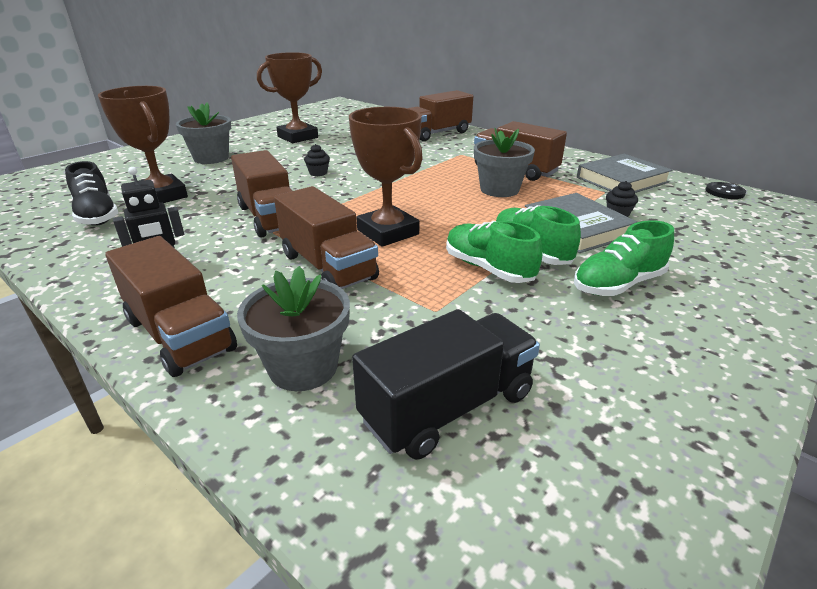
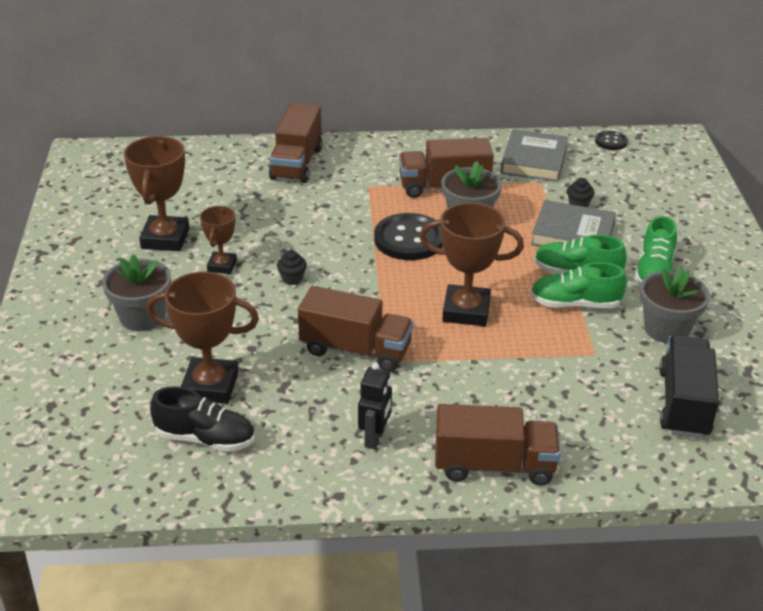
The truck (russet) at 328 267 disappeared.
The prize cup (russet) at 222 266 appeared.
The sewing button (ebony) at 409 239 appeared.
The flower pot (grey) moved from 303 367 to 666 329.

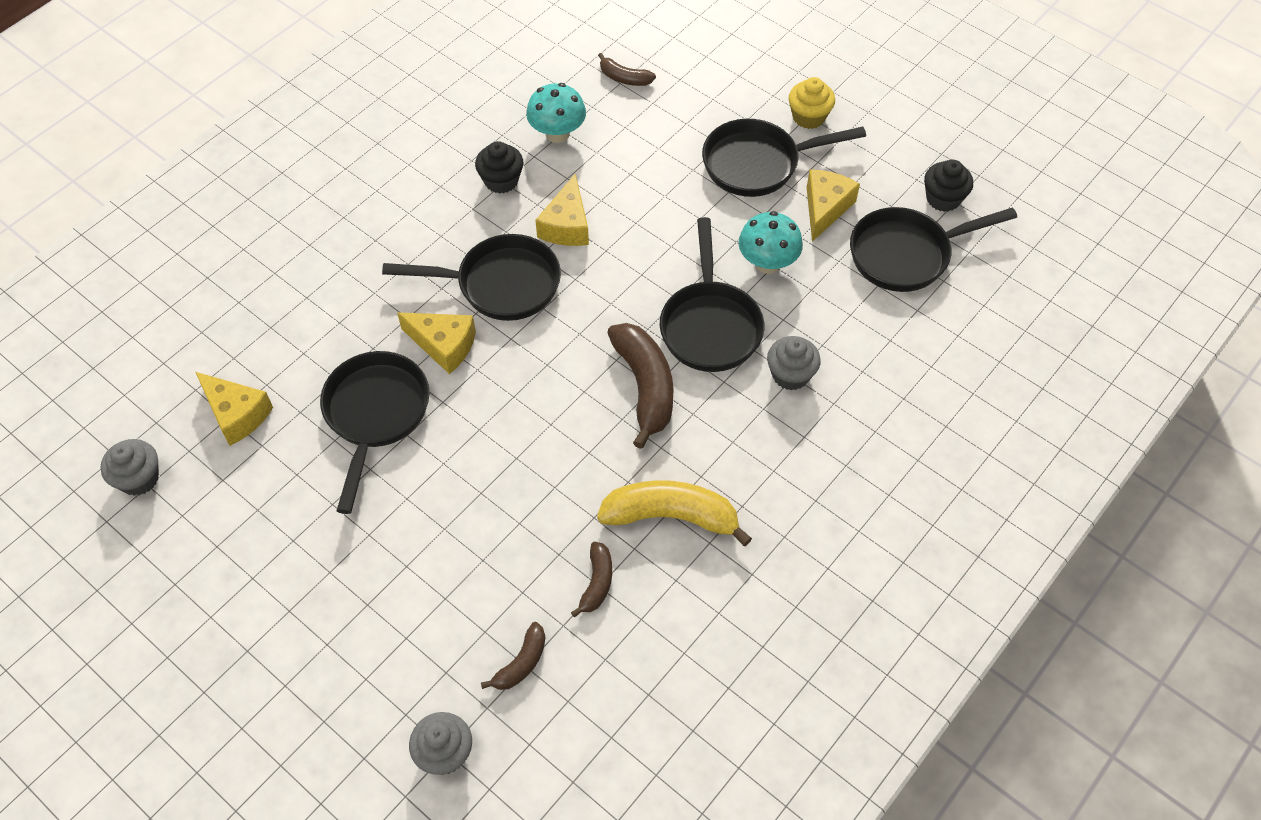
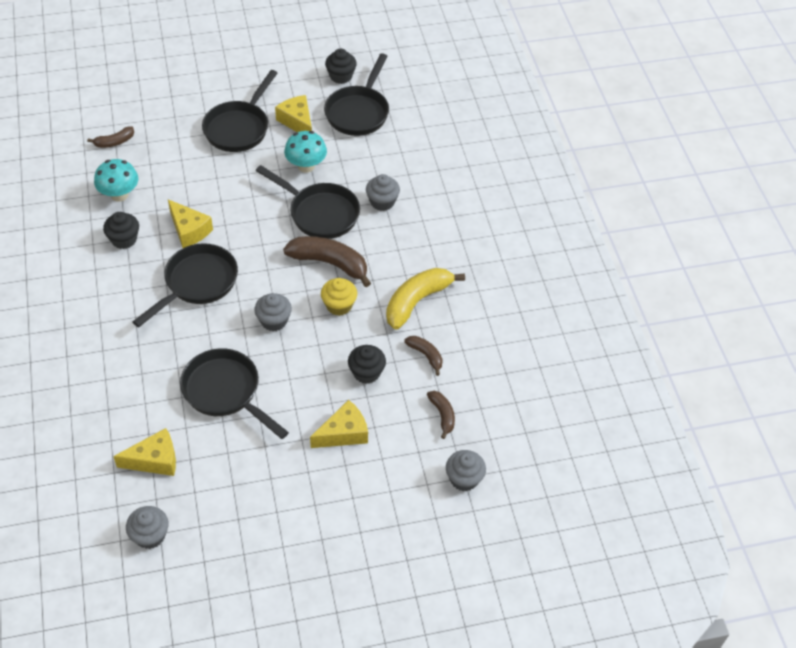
The cupcake (grey) at 274 321 appeared.
The cupcake (ebony) at 366 372 appeared.
The cheese (yellow) moved from 444 345 to 343 433.
The cupcake (yellow) moved from 808 117 to 339 305.

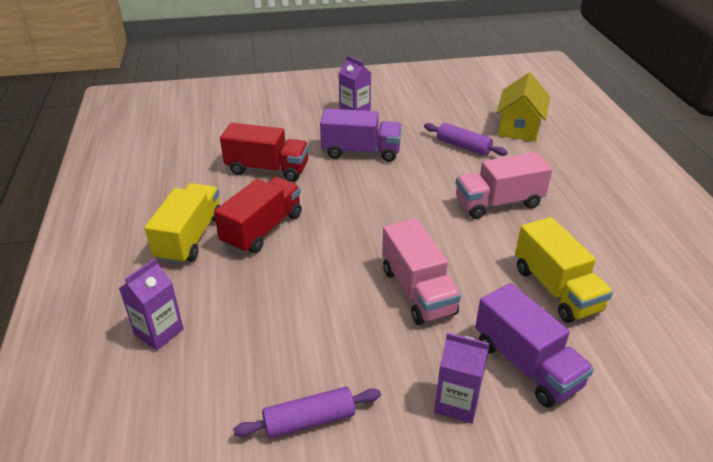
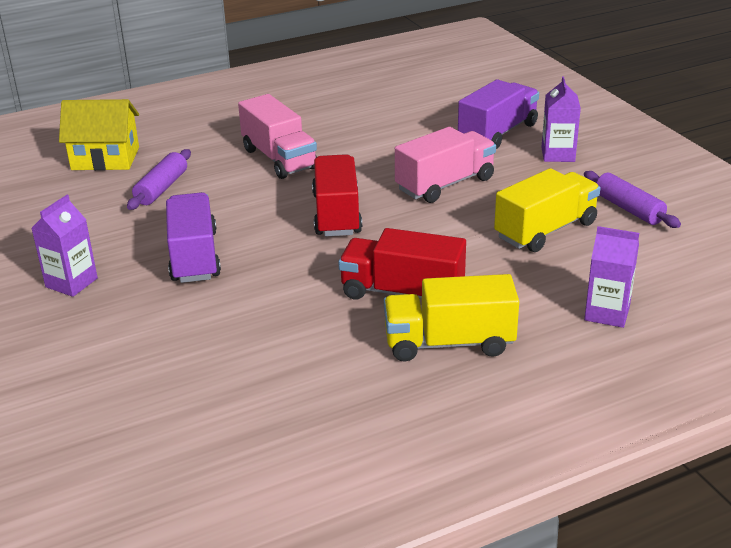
The truck (crimson) moved from 267 169 to 336 214.
The truck (yellow) moved from 556 289 to 545 230.

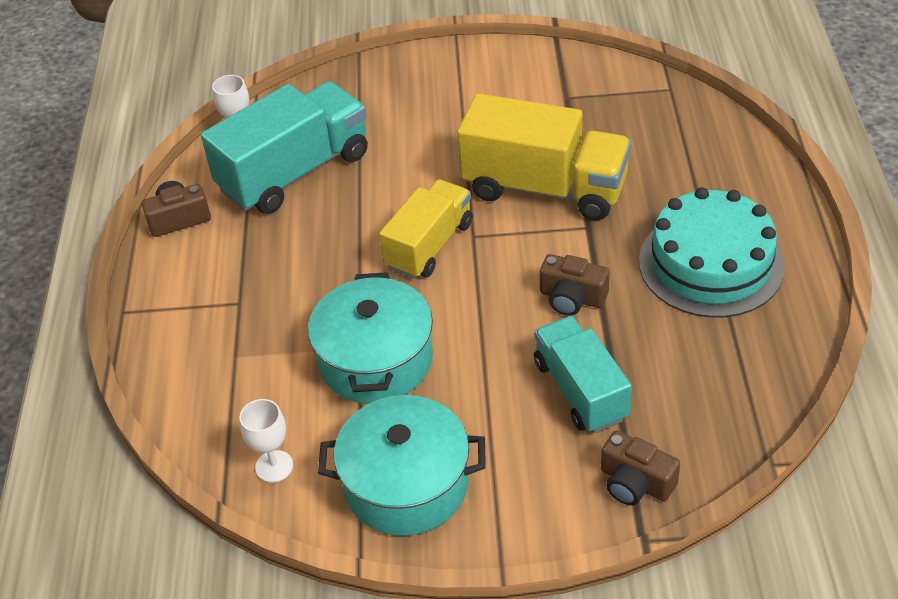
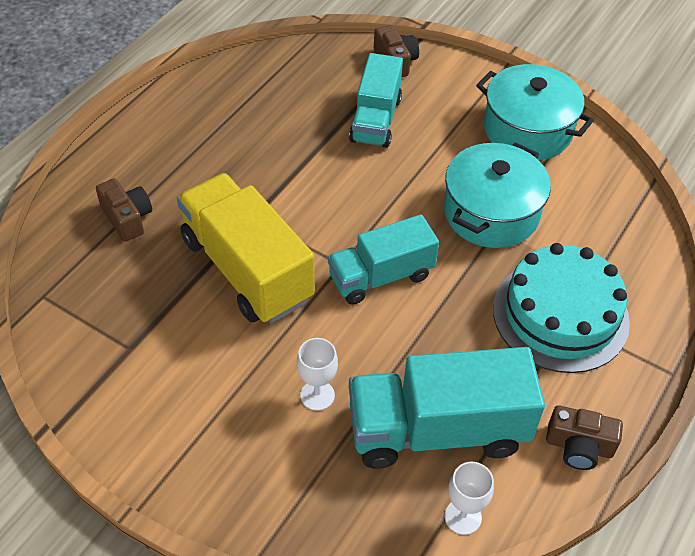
The chalice (white) moved from 274 466 to 317 395.
The camera (russet) moved from 572 298 to 127 218.
The cake (teal) moved from 711 263 to 560 315.
The truck (yellow) at 429 245 became the truck (teal) at 381 276.

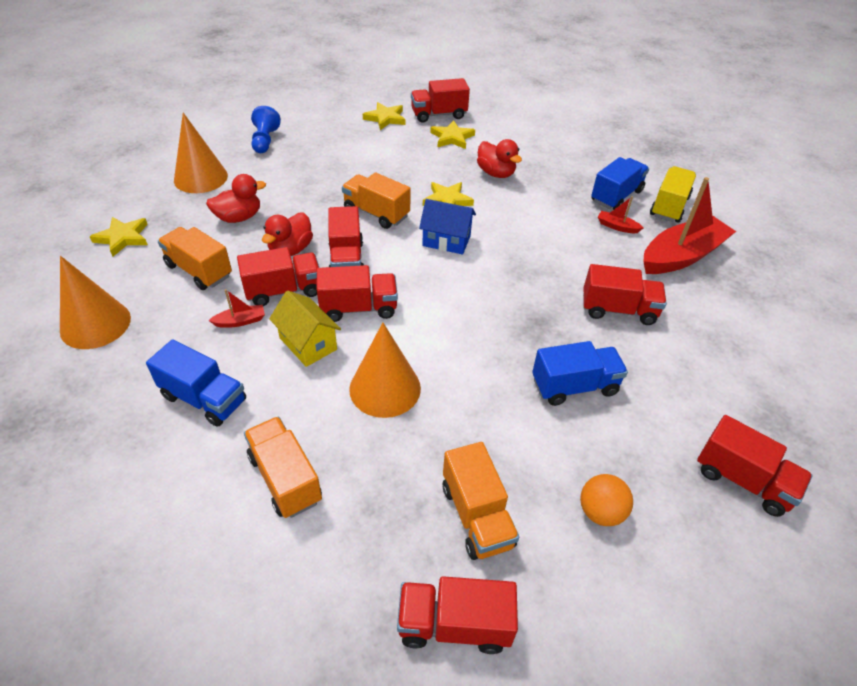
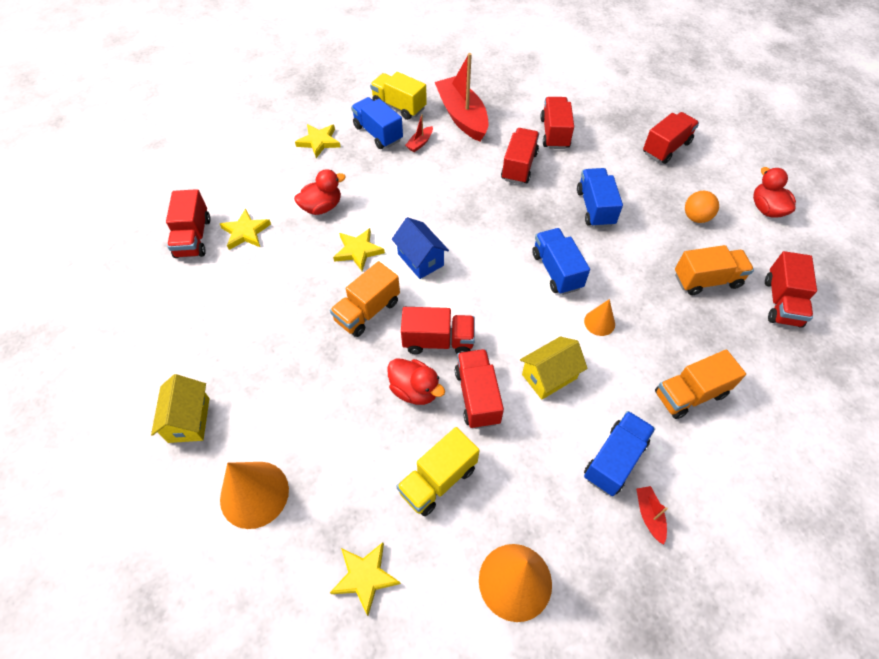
The truck (blue) at 556 271 appeared.
The rubber duck (crimson) moved from 239 217 to 766 209.
The boat (crimson) moved from 240 321 to 649 515.
The truck (crimson) moved from 358 308 to 554 133.
The five-pointed star (yellow) moved from 385 118 to 319 142.
The chess pawn (blue) at 265 141 was replaced by the toy house (yellow) at 189 420.
The truck (bright orange) at 199 270 became the truck (yellow) at 438 480.
The toy house (blue) at 446 241 turned 60 degrees counterclockwise.
The cone (bright orange) at 385 388 changed to 0.53 times the size.

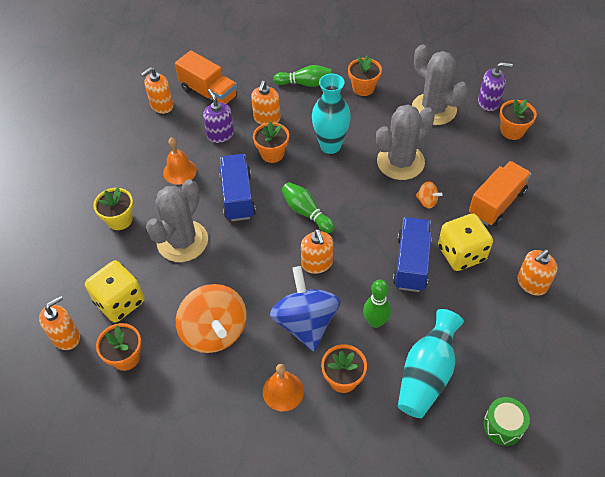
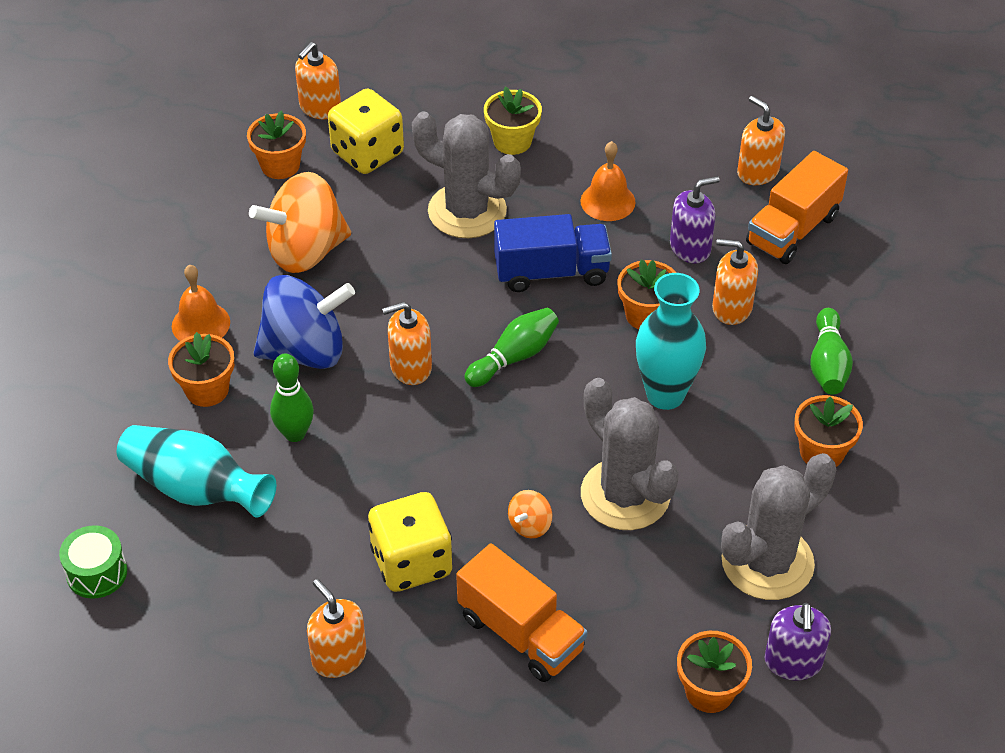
The truck (blue) at 411 263 disappeared.
The pump bottle (bright orange) at 66 337 turned 75 degrees clockwise.

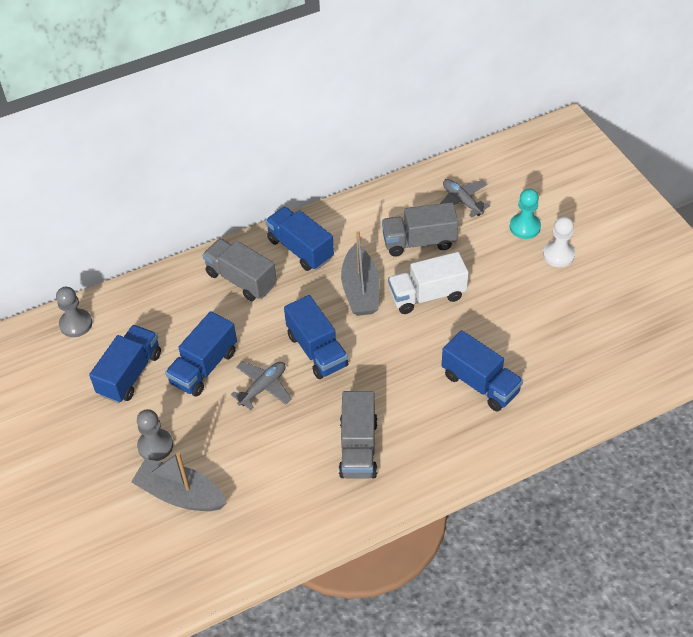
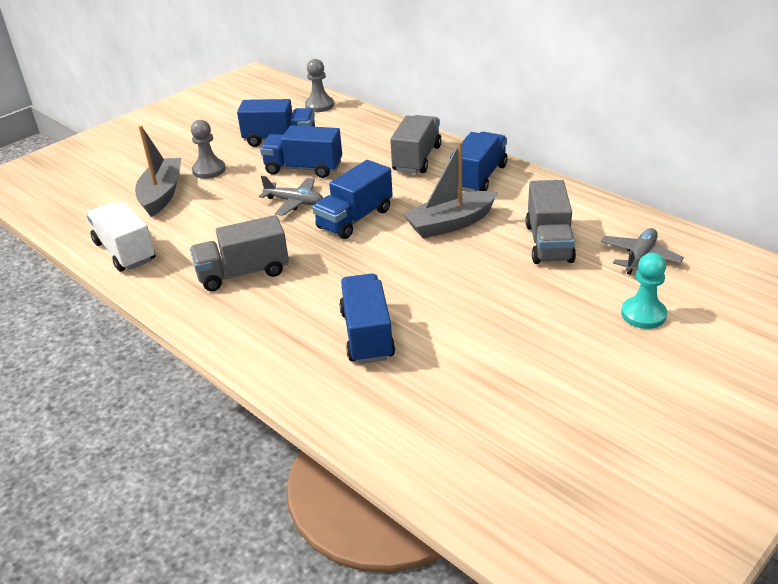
The chess pawn (white) at 558 255 disappeared.
The truck (white) moved from 427 295 to 125 252.
The truck (grey) at 419 242 turned 150 degrees counterclockwise.
The truck (blue) at 480 383 turned 150 degrees clockwise.

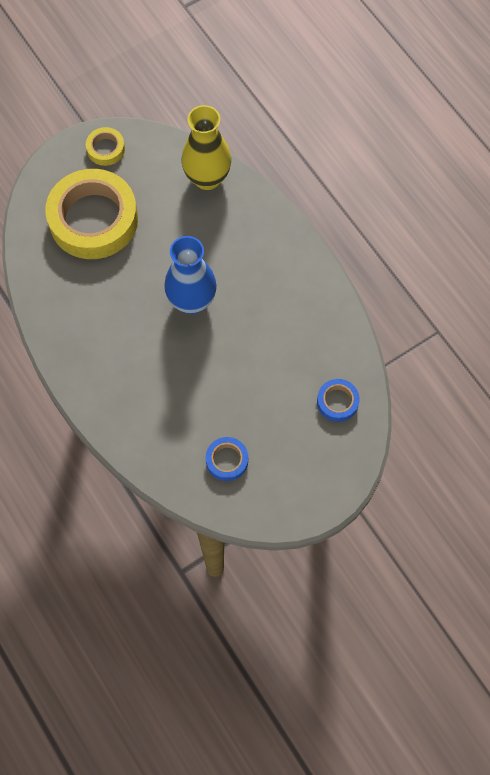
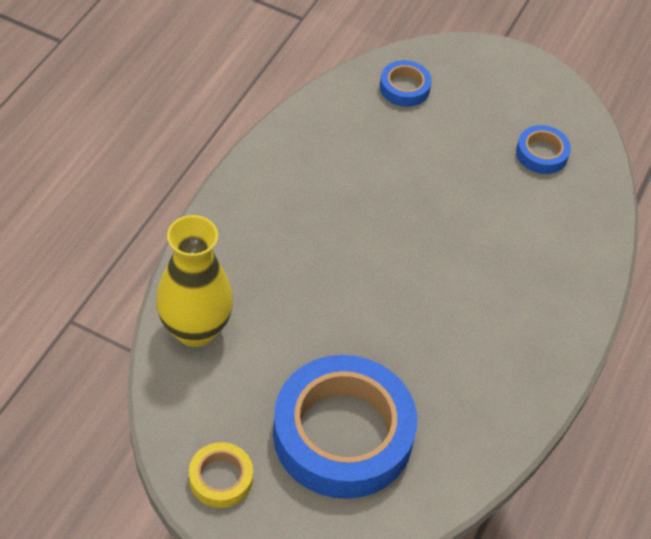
The vase (blue) at 192 301 disappeared.
The sticky tape (yellow) at 93 219 became the sticky tape (blue) at 343 434.

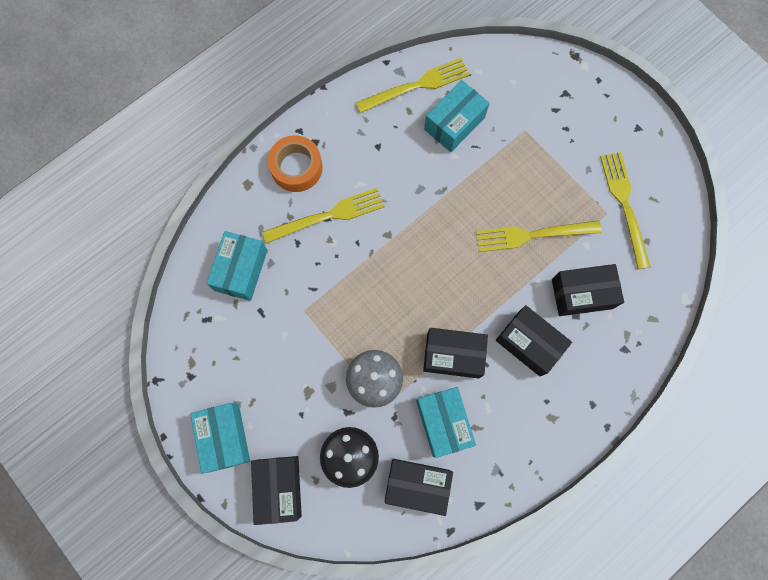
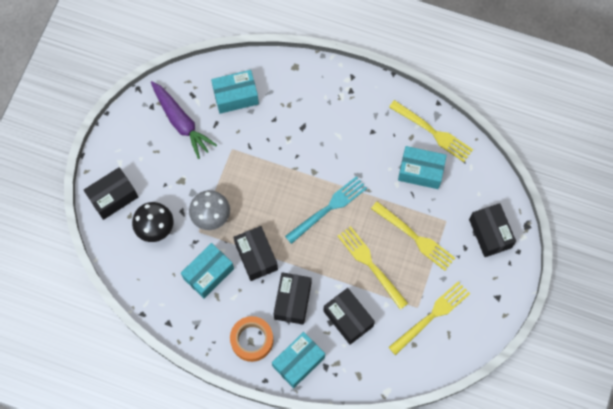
The carrot (violet) at 181 122 appeared.
The fork (teal) at 329 208 appeared.
The parcel (teal) moved from 224 437 to 298 362.
The fork (yellow) moved from 329 215 to 415 237.
The sticky tape (bright orange) moved from 296 167 to 252 340.
The parcel (ebony) moved from 417 485 to 490 233.

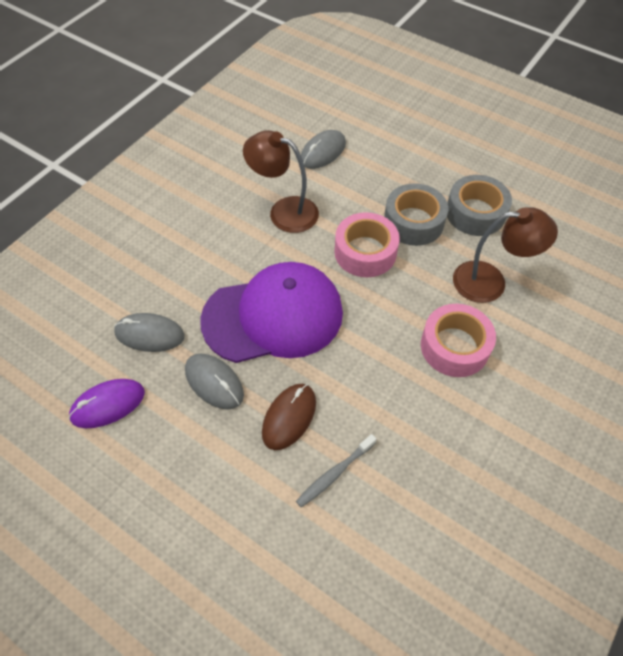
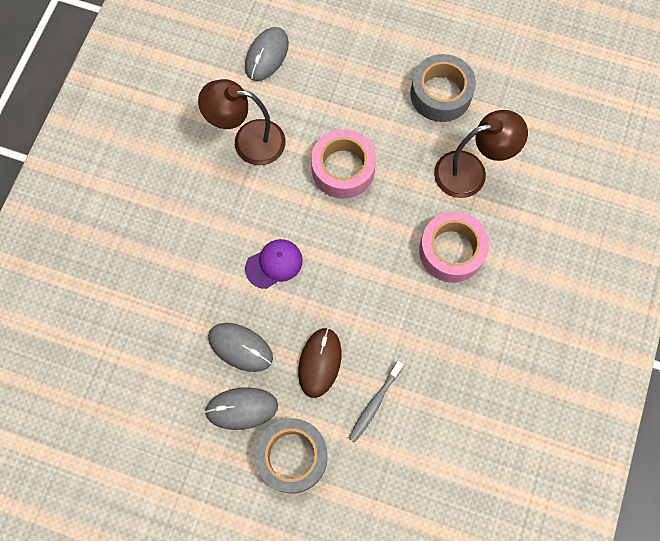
The mouse (violet) at 108 404 disappeared.
The mouse (grey) moved from 149 334 to 242 408.
The sticky tape (grey) moved from 413 222 to 292 457.
The peaked cap (violet) at 273 316 changed to 0.42 times the size.

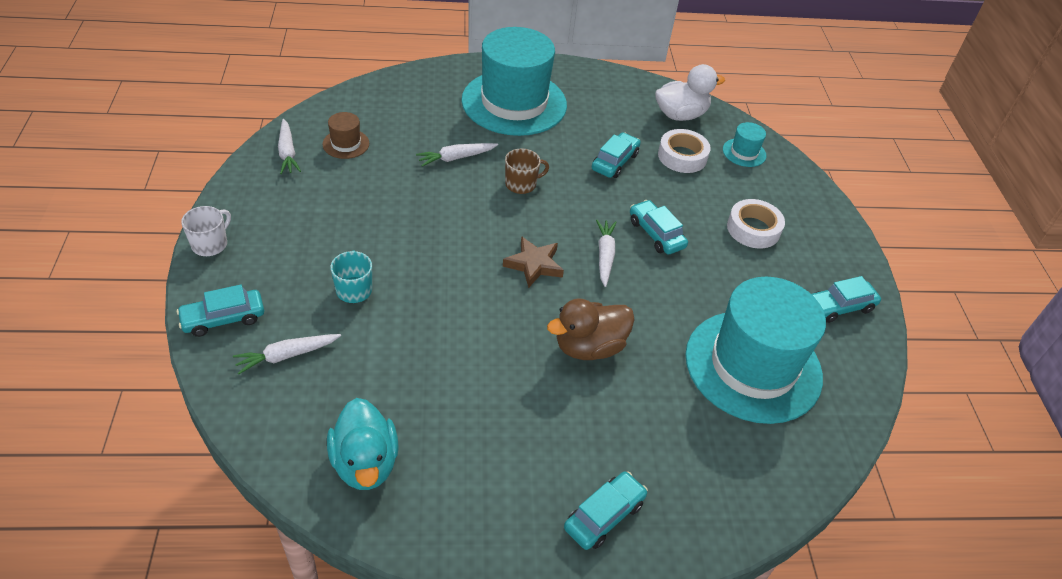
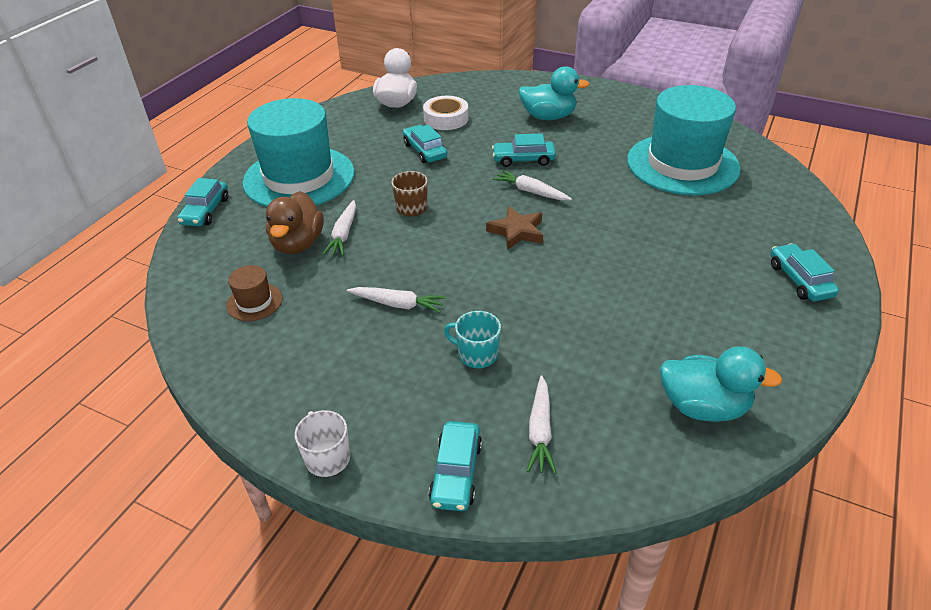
The top hat (teal) at 744 152 disappeared.
The carrot (white) moved from 287 152 to 397 304.
The rubber duck (russet) moved from 589 347 to 298 244.
The toy car (teal) moved from 839 307 to 206 211.
The sticky tape (white) at 753 229 was replaced by the rubber duck (teal) at 548 117.

